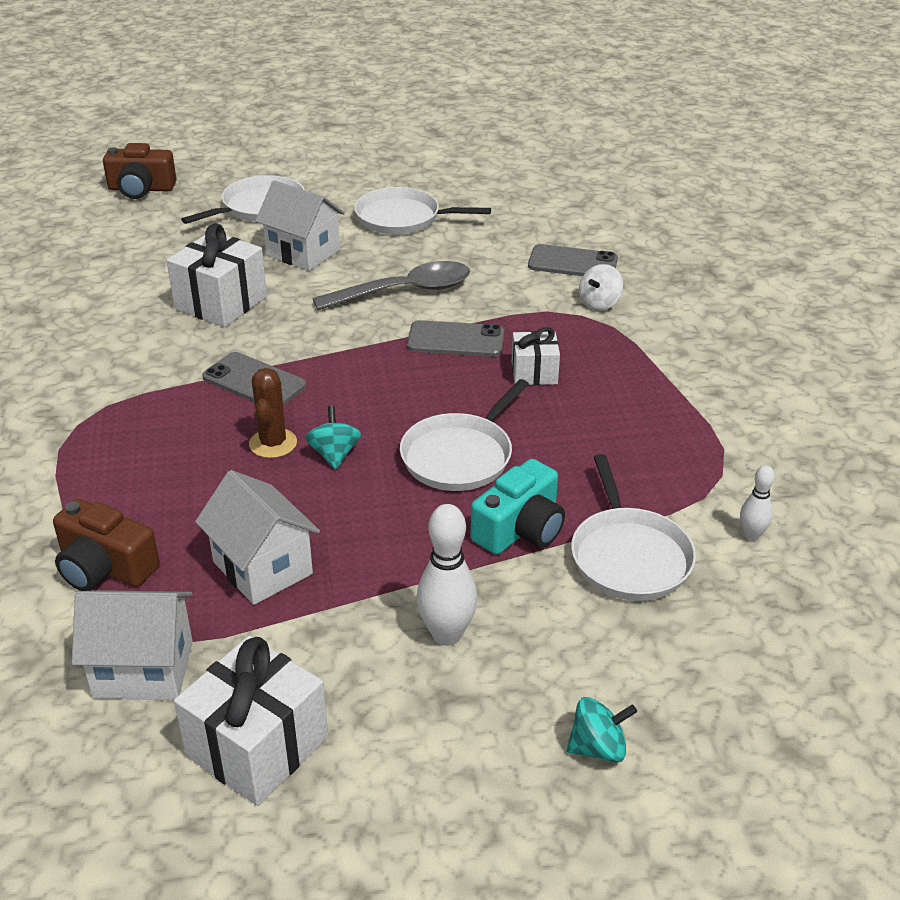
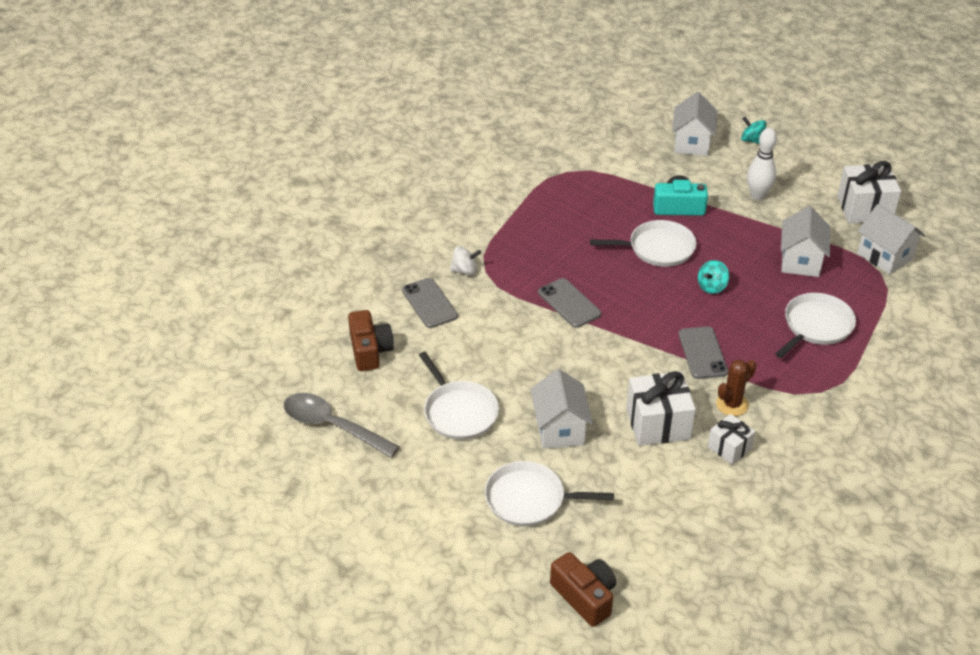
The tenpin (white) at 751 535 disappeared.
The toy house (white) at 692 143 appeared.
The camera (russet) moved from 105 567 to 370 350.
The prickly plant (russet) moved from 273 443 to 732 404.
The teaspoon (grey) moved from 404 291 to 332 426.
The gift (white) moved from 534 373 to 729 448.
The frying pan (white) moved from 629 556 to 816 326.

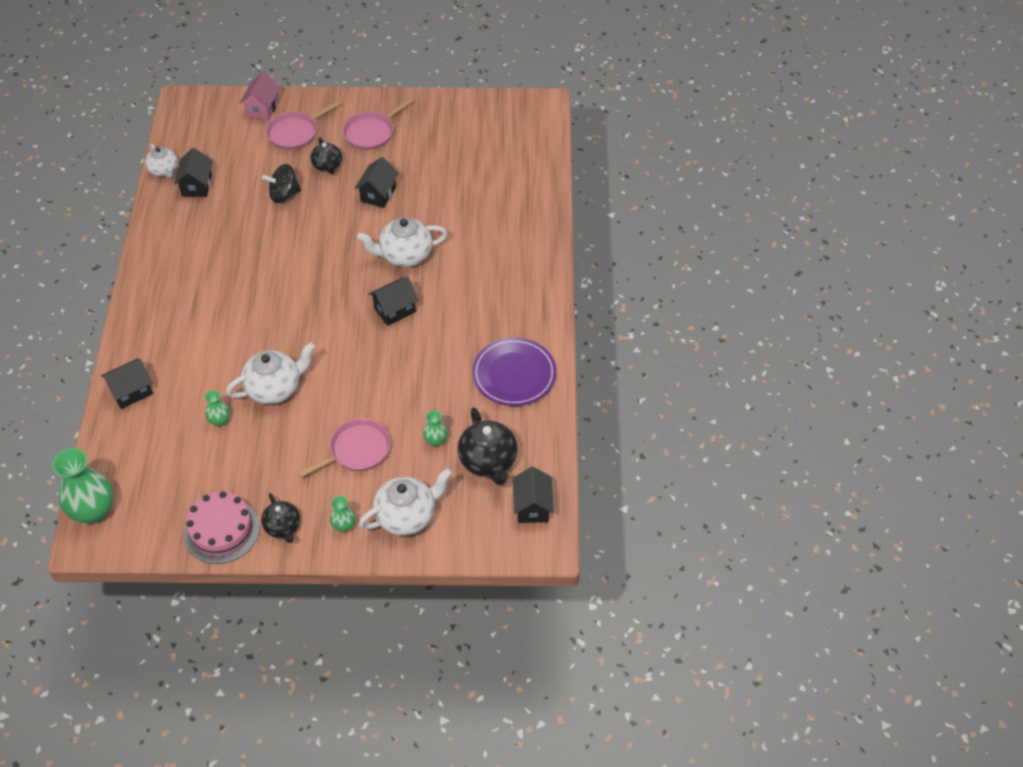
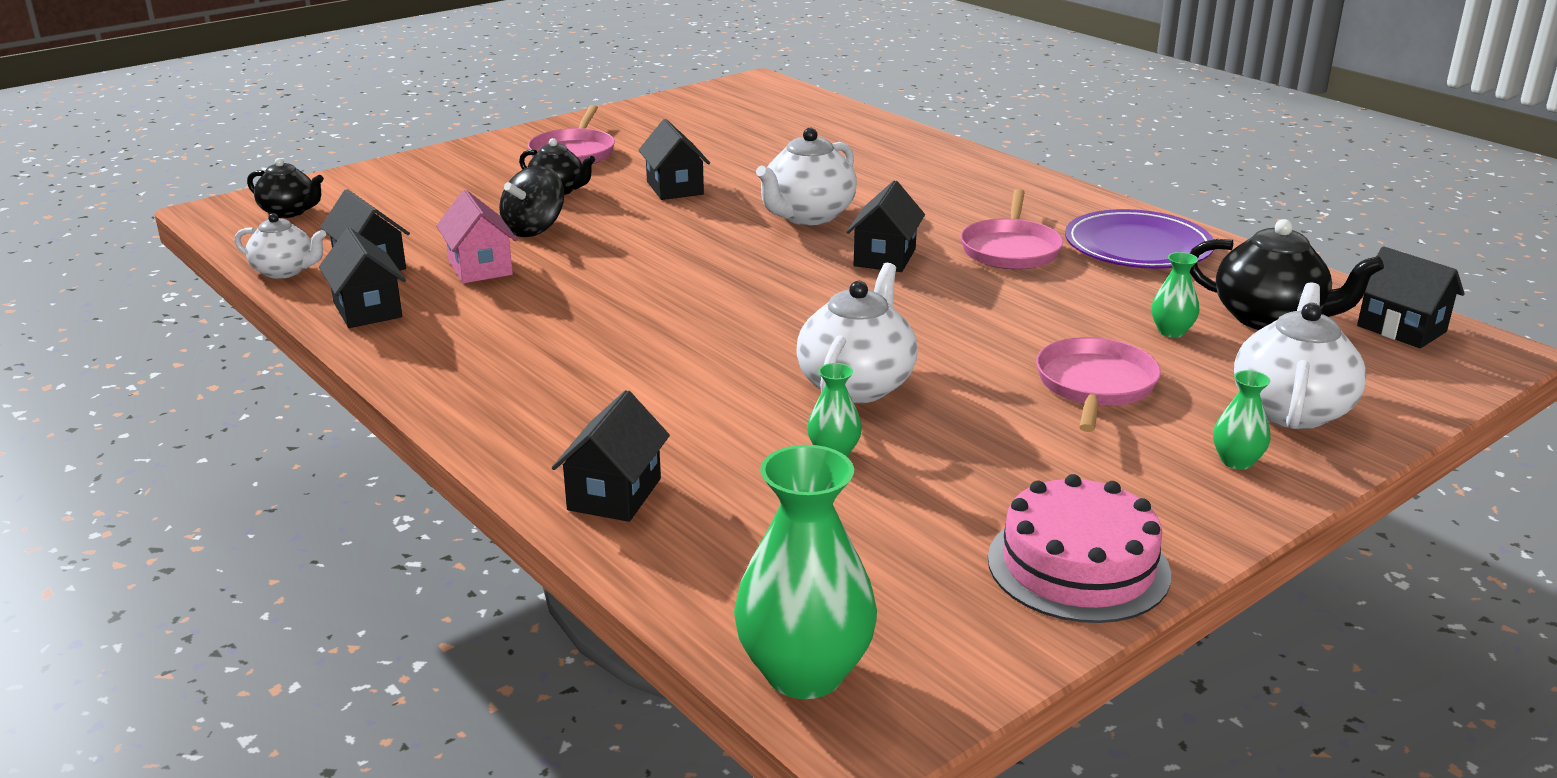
The toy house (ebony) at 367 310 appeared.
The toy house (pink) moved from 262 108 to 480 267.
The teapot (ebony) moved from 283 527 to 289 212.
The frying pan (pink) moved from 295 133 to 1010 249.

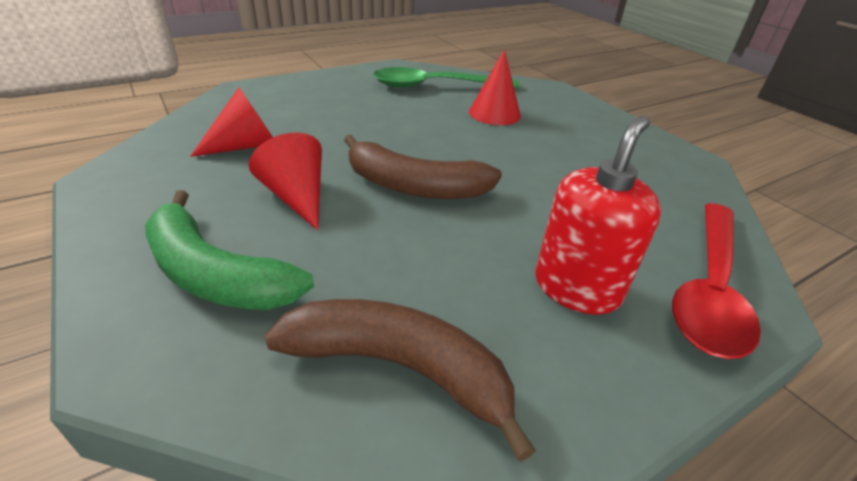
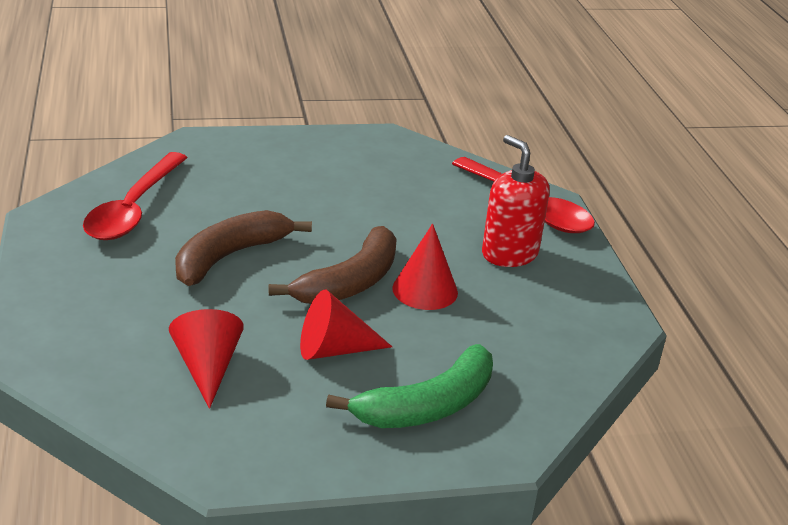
The banana (russet) moved from 399 368 to 229 257.
The cone (crimson) moved from 494 113 to 425 290.
The teaspoon (leaf-green) at 435 86 became the teaspoon (crimson) at 134 208.

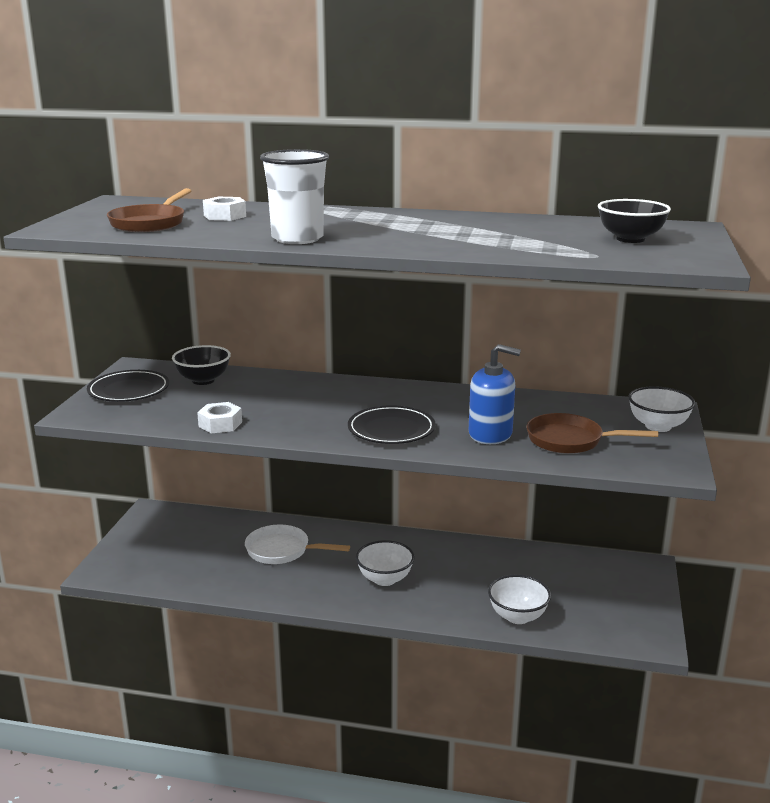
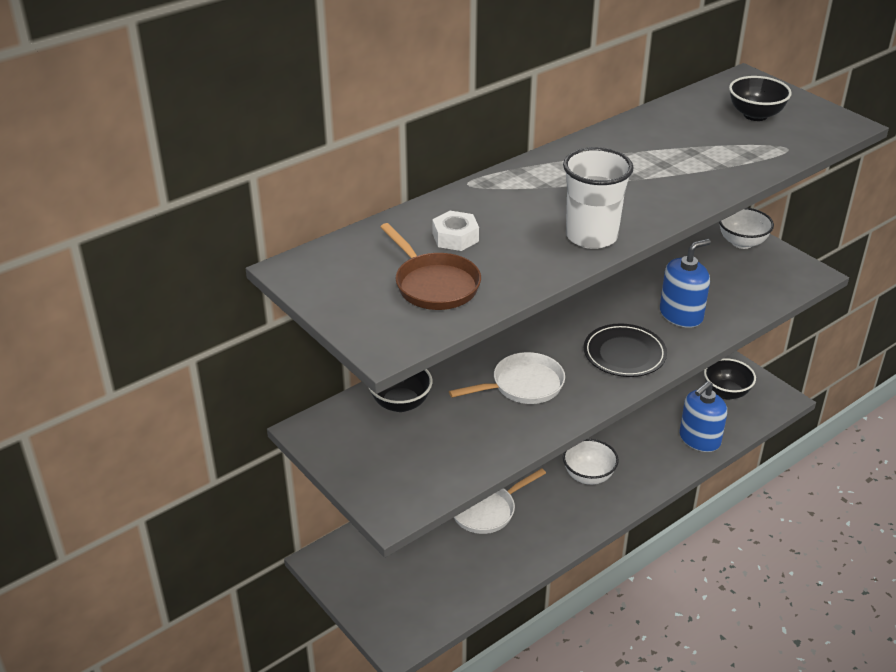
The plate (ebony) at 129 390 disappeared.
The hexagon nut (white) at 220 424 disappeared.
The frying pan (russet) at 570 440 disappeared.
The frying pan (white) at 523 385 appeared.
The serving bowl (ebony) at 726 392 appeared.
The serving bowl (white) at 517 616 was replaced by the pump bottle (blue) at 699 439.

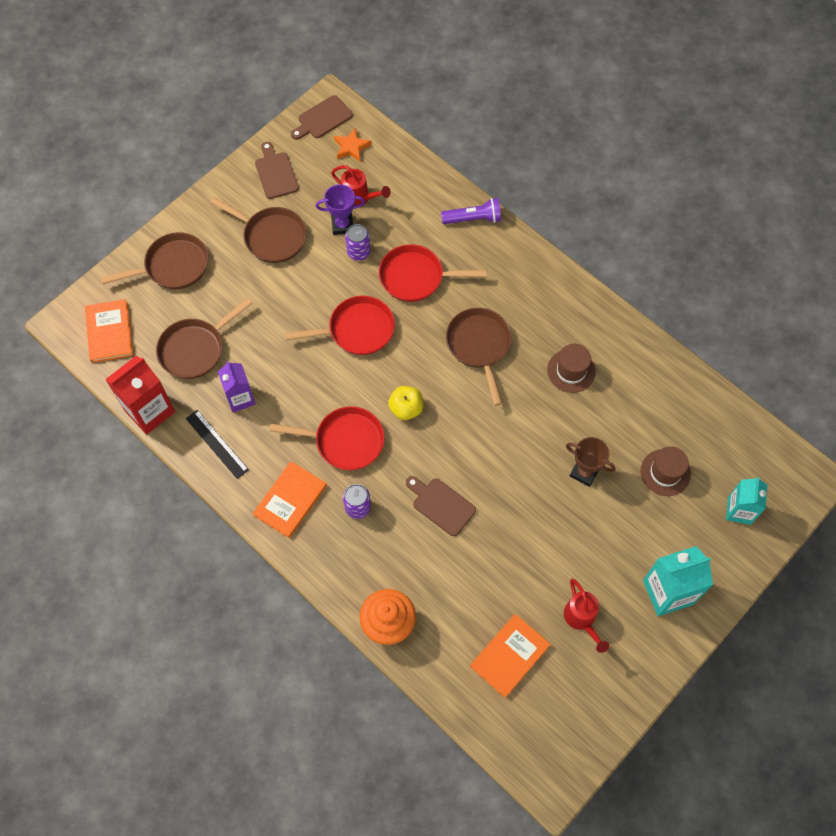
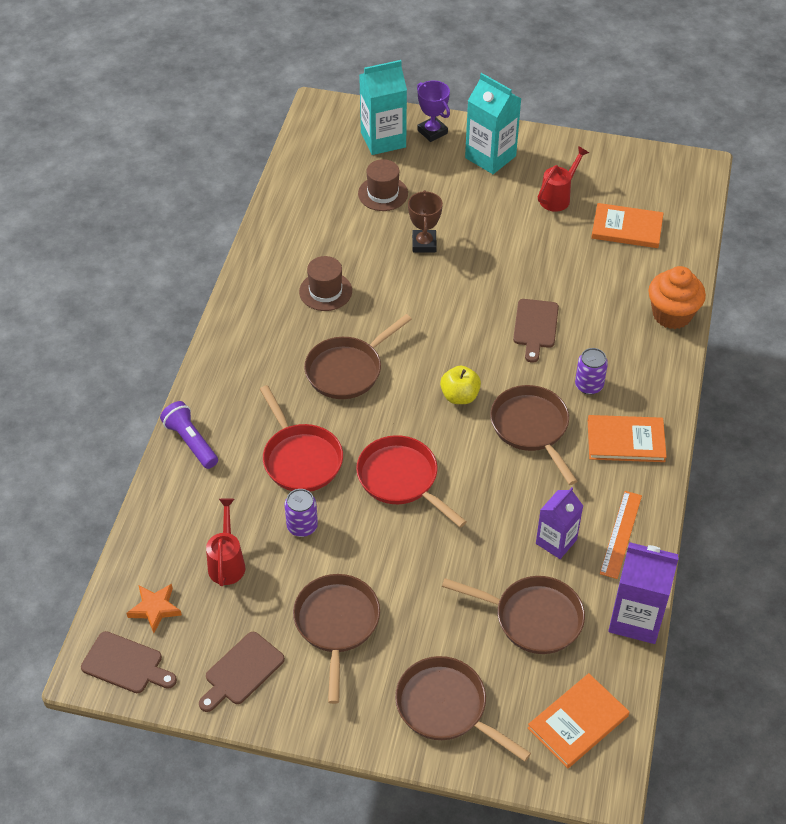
The prize cup (violet) moved from 342 225 to 432 132.
The juice carton (crimson) at 149 411 became the juice carton (violet) at 636 618.
The ruler (ebony) at 217 444 became the ruler (bright orange) at 620 534.
The frying pan (crimson) at 345 441 became the frying pan (russet) at 531 428.
The juice carton (teal) at 739 510 changed to 1.52 times the size.

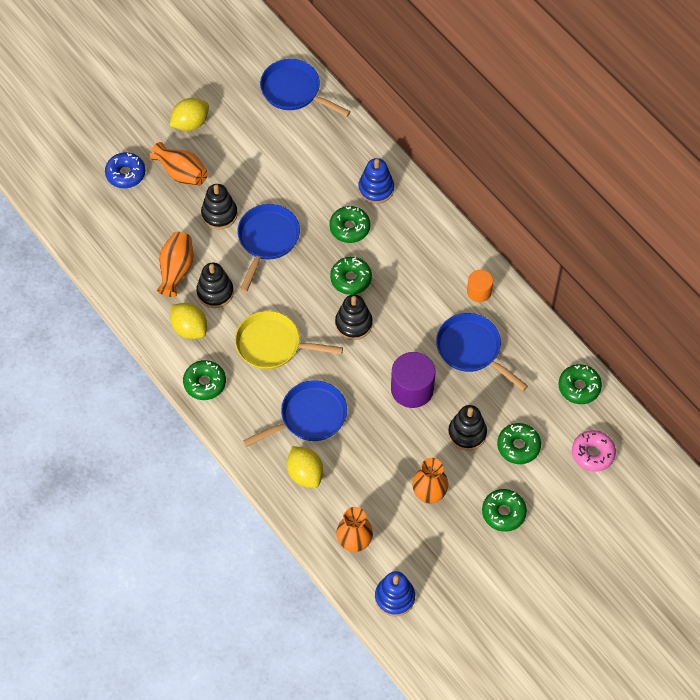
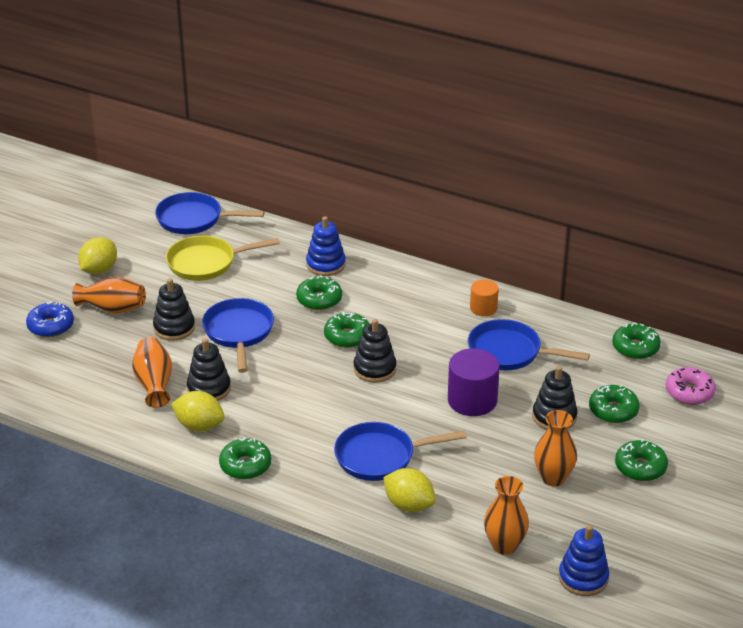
The frying pan (yellow) moved from 273 345 to 206 263.
The frying pan (blue) at 309 417 turned 135 degrees counterclockwise.

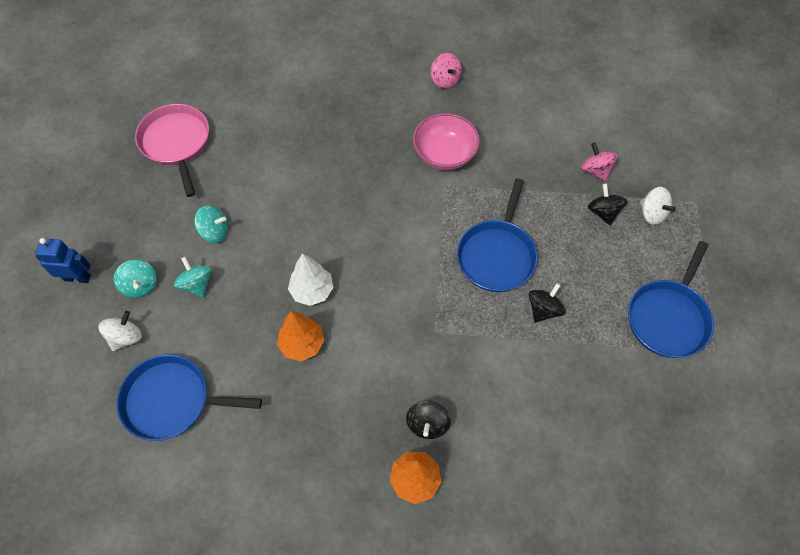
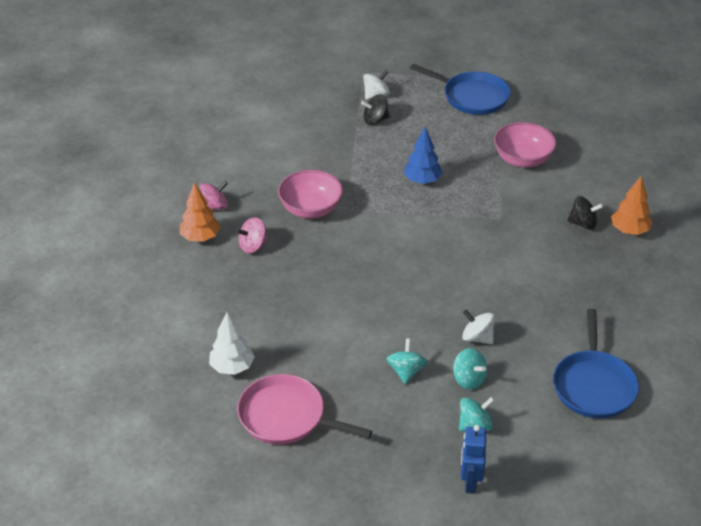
The toy top (ebony) at 543 309 disappeared.
The serving bowl (pink) at 522 159 appeared.
The toy top (white) moved from 126 337 to 477 338.
The fir tree (bright orange) moved from 302 344 to 200 237.
The fir tree (white) moved from 312 291 to 232 367.
The toy top (pink) moved from 595 170 to 253 246.
The frying pan (blue) at 497 255 was replaced by the fir tree (blue) at 422 180.
The frying pan (pink) at 176 143 turned 45 degrees clockwise.
The toy top (teal) at 197 284 turned 105 degrees counterclockwise.

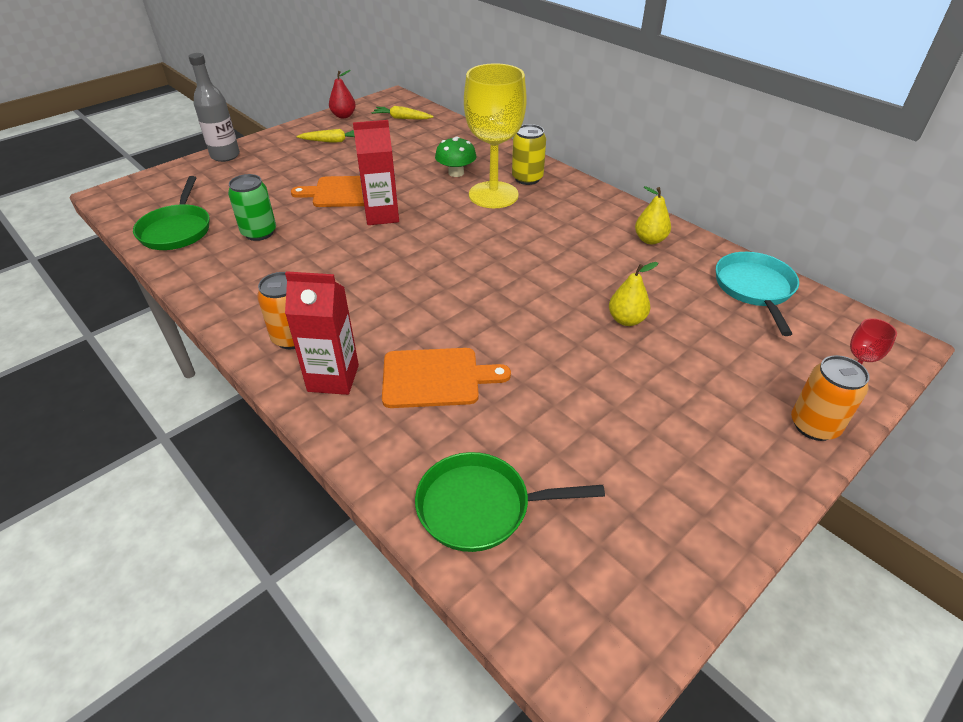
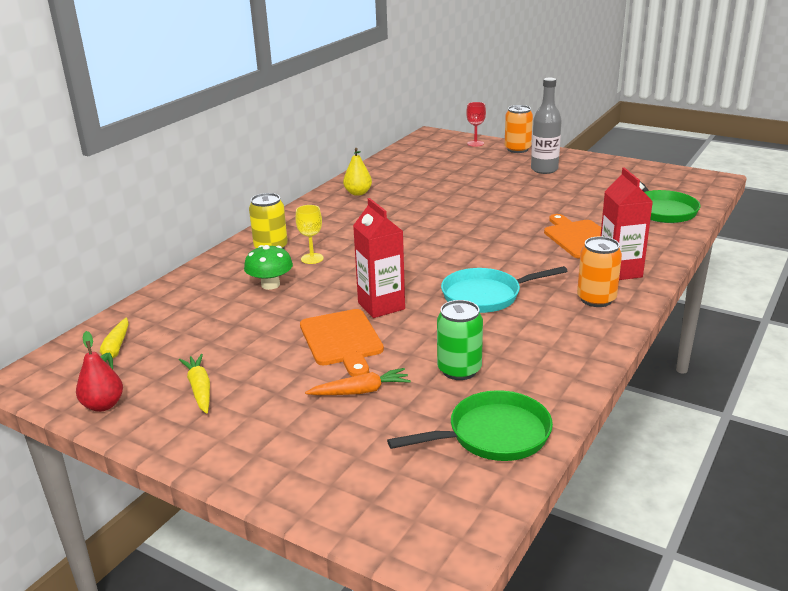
The toy pear (yellow) at 626 320 disappeared.
The carrot (bright orange) at 360 391 appeared.
The bottle (grey) moved from 225 156 to 544 169.
The frying pan (teal) moved from 754 289 to 486 296.
The chalice (yellow) at 493 195 changed to 0.43 times the size.

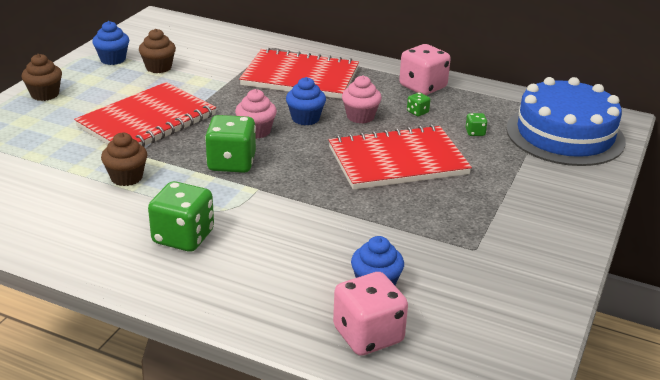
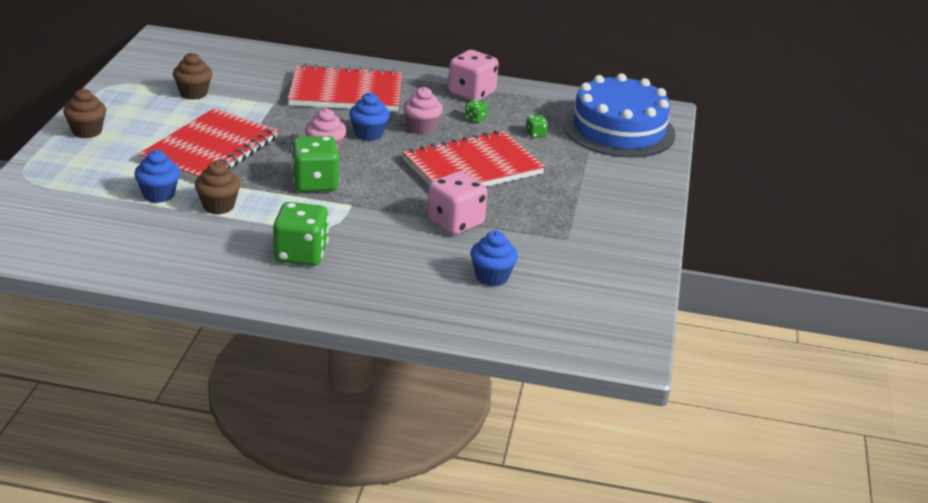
The cupcake (blue) moved from 113 59 to 159 194.
The game die (pink) moved from 368 335 to 455 222.

